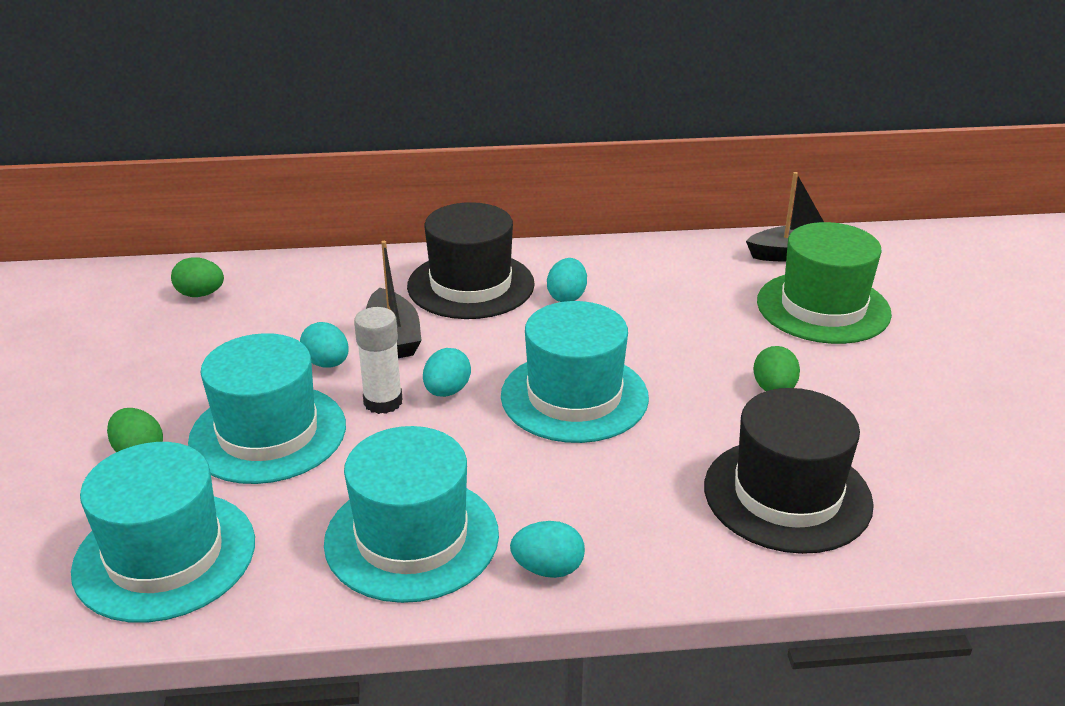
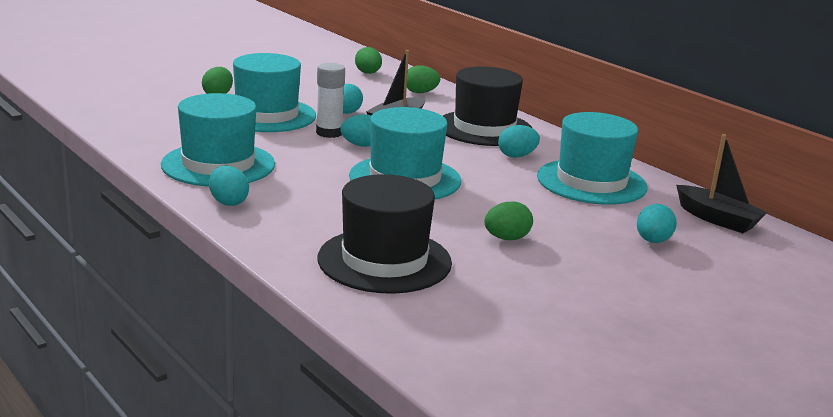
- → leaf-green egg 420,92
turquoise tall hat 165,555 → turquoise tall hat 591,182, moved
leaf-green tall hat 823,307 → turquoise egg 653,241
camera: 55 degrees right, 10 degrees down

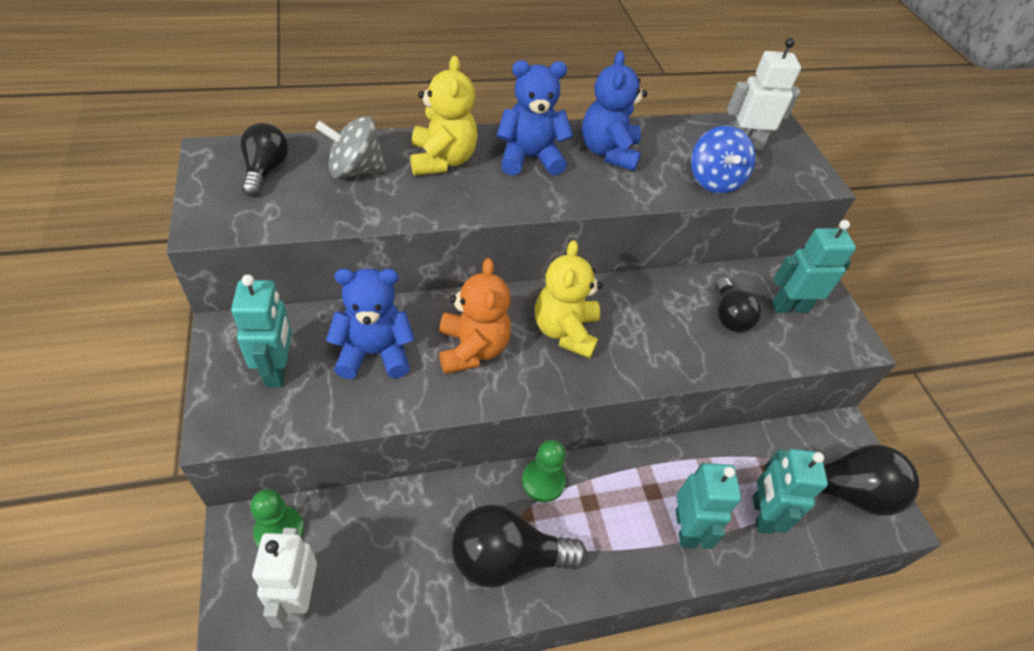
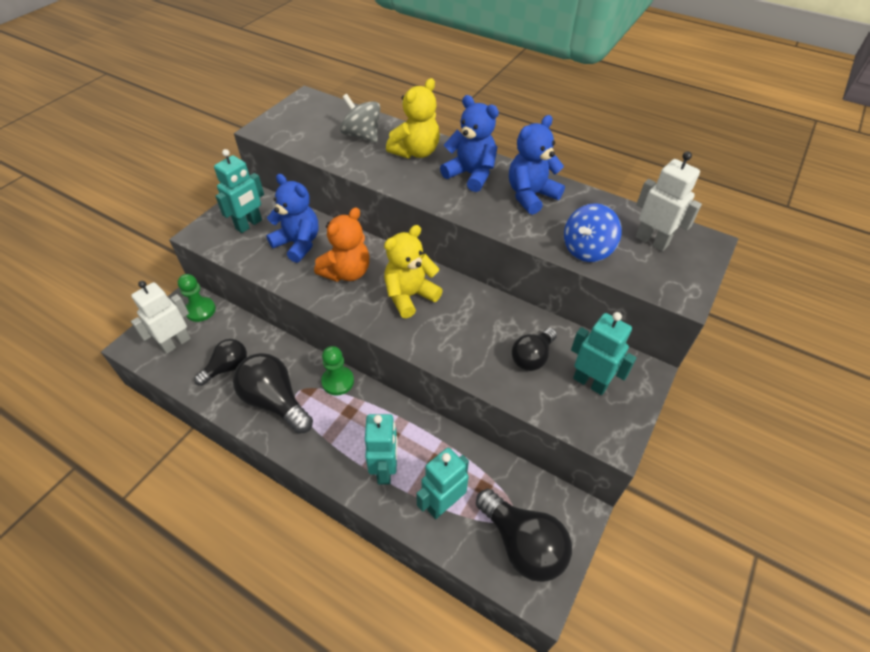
black light bulb 265,171 → black light bulb 227,368, moved
turquoise robot figure 685,528 → turquoise robot figure 385,469, 45 degrees counterclockwise
camera: 50 degrees right, 0 degrees up

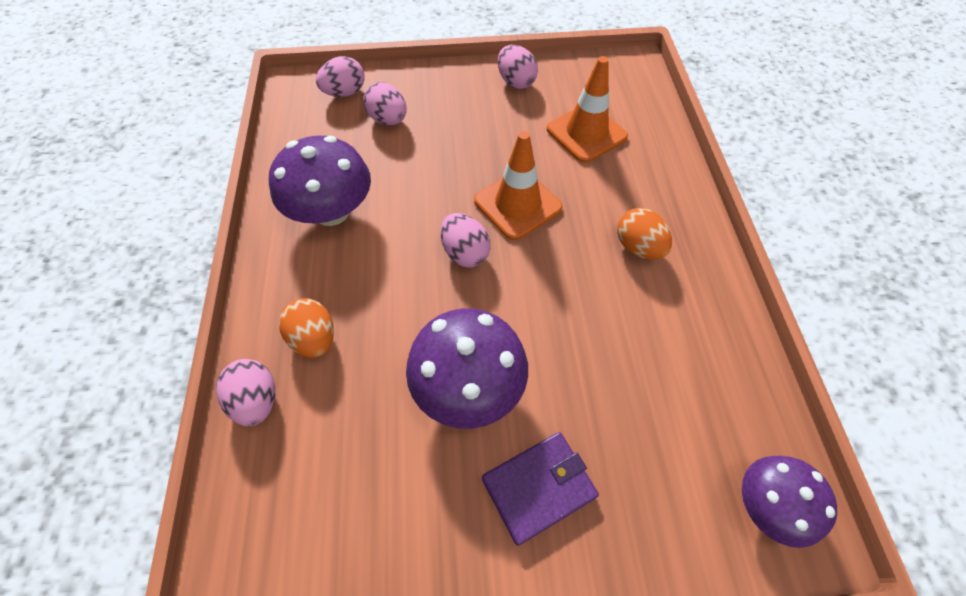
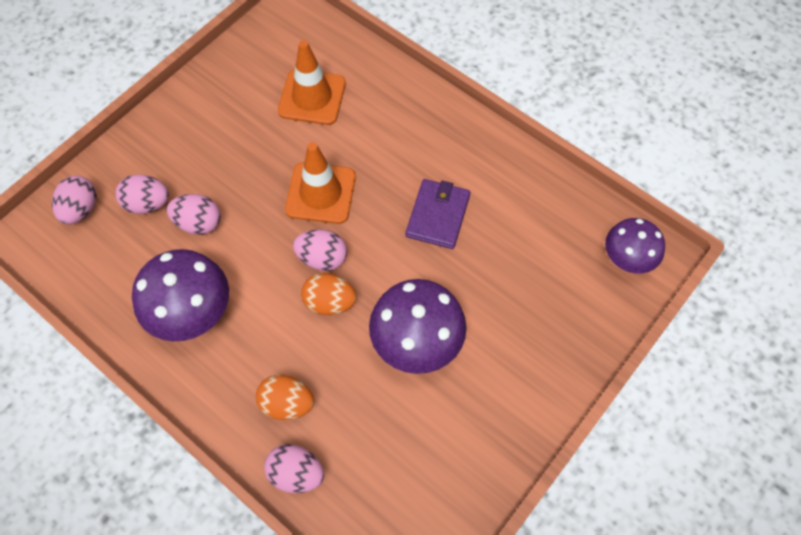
purple card wallet 538,488 → purple card wallet 438,216, moved
pink egg 516,82 → pink egg 199,223, moved
orange egg 638,247 → orange egg 330,302, moved
camera: 45 degrees left, 5 degrees up

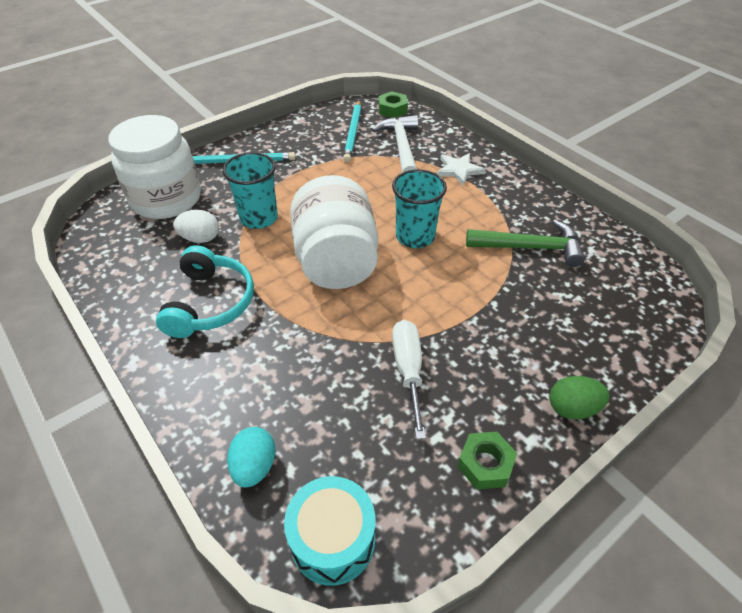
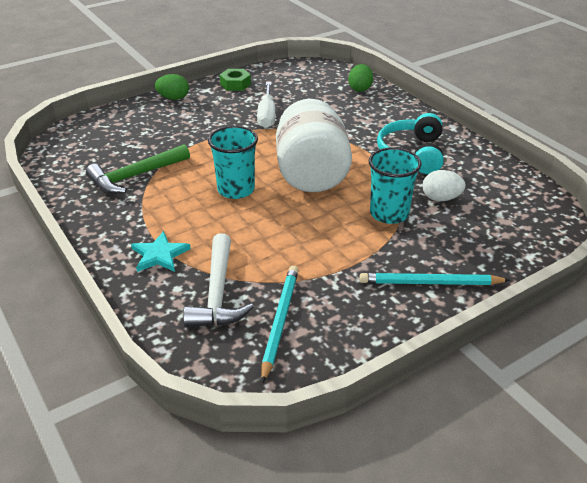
pure white jar 166,199 → -
turquoise drum 333,539 → -
leaf-green nut 392,110 → -
turquoise egg 254,466 → leaf-green egg 360,89
pure white five-pointed star 458,170 → turquoise five-pointed star 159,255
leaf-green carpenter's hammer 530,247 → leaf-green carpenter's hammer 136,176, 45 degrees counterclockwise
camera: 175 degrees left, 10 degrees down

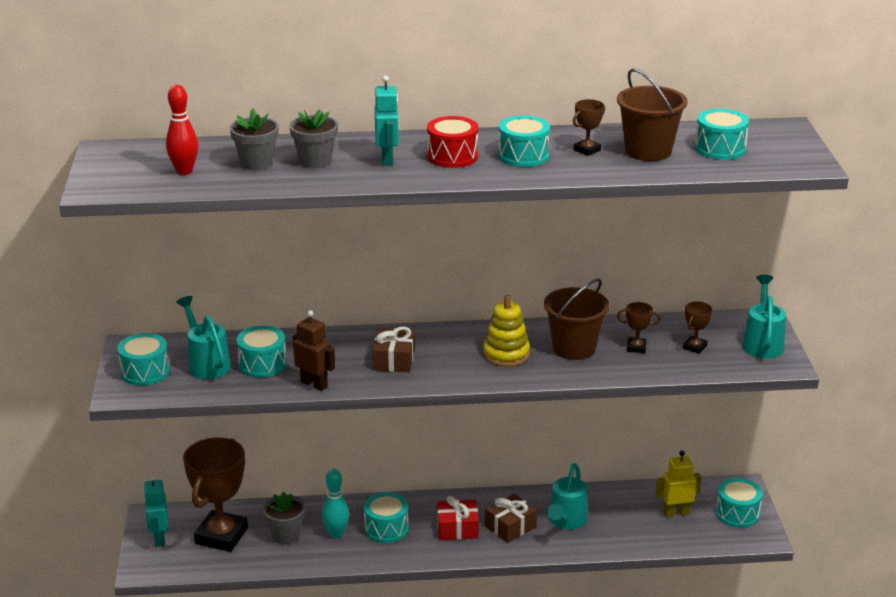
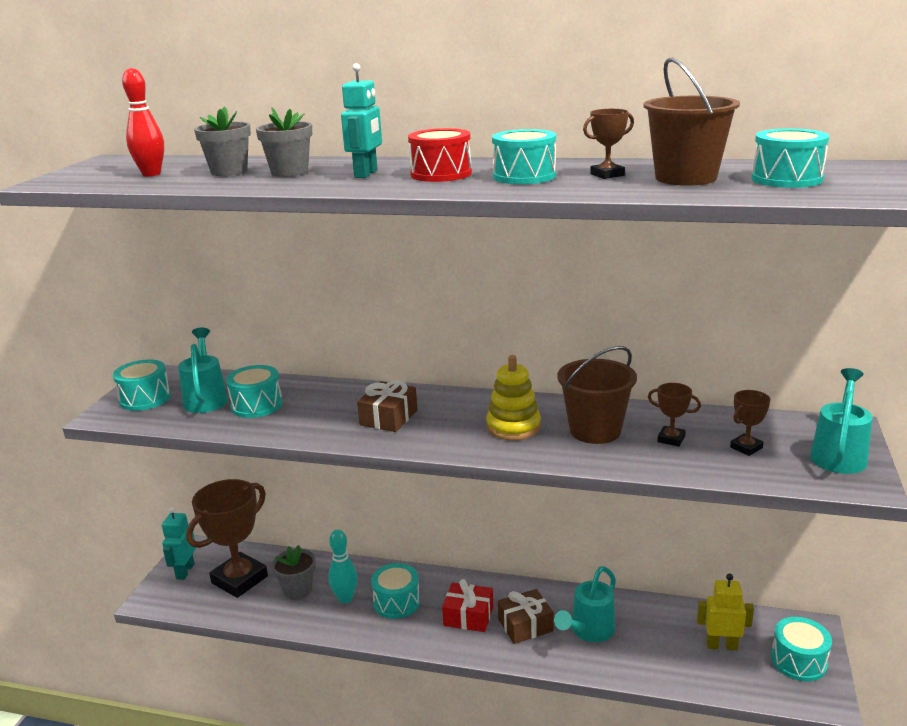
dark brown robot figure 314,384 → -
camera: 20 degrees right, 5 degrees down

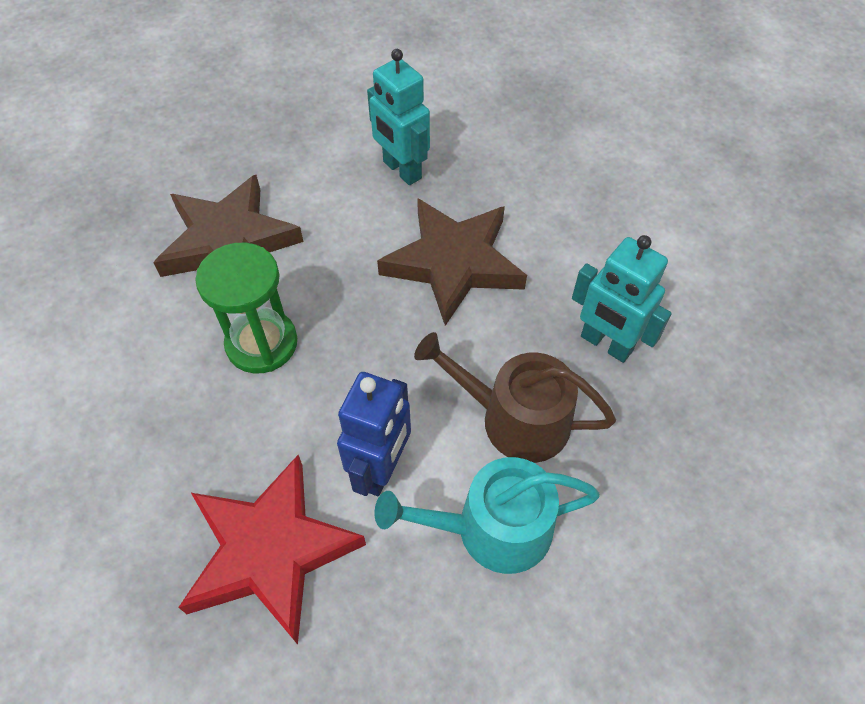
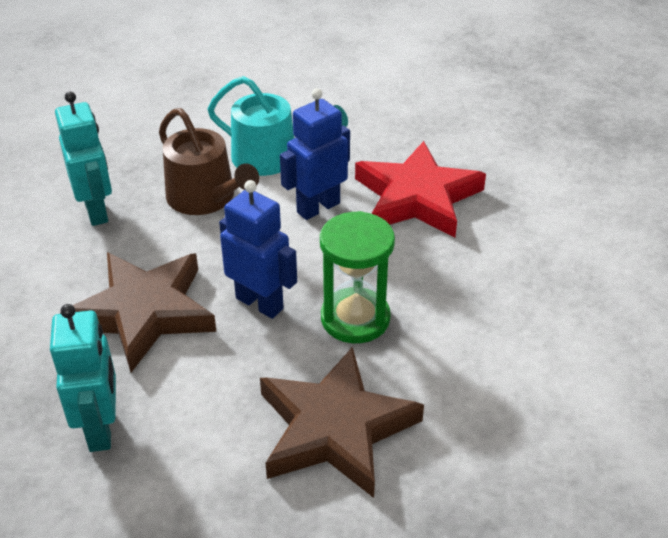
- → blue robot figure 260,303
camera: 150 degrees left, 15 degrees down

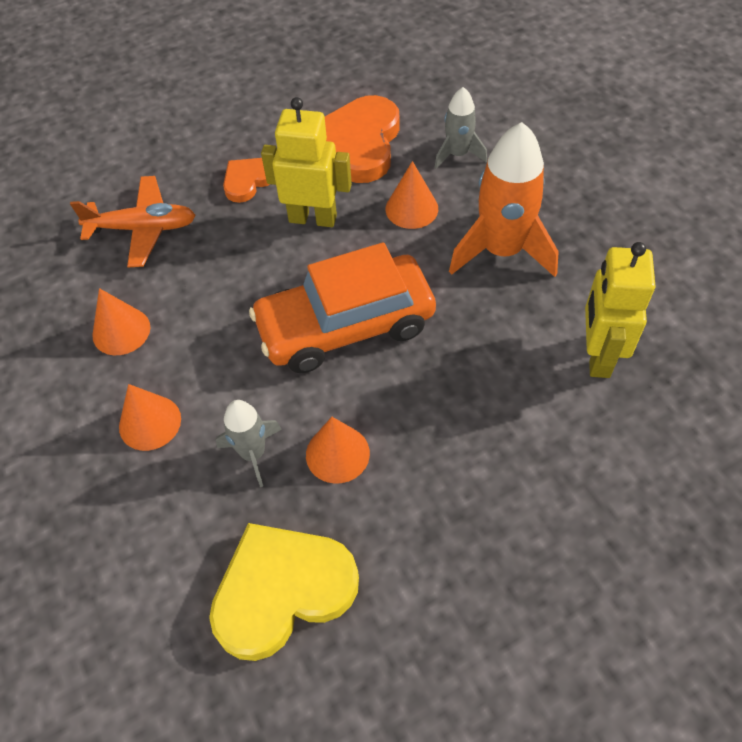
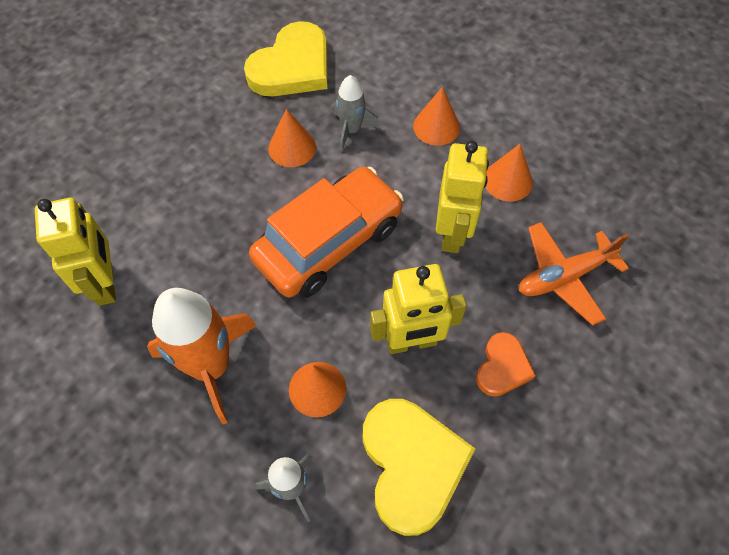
- → bright yellow robot figure 452,233
orange heart shape 359,143 → bright yellow heart shape 412,465
camera: 155 degrees right, 5 degrees up

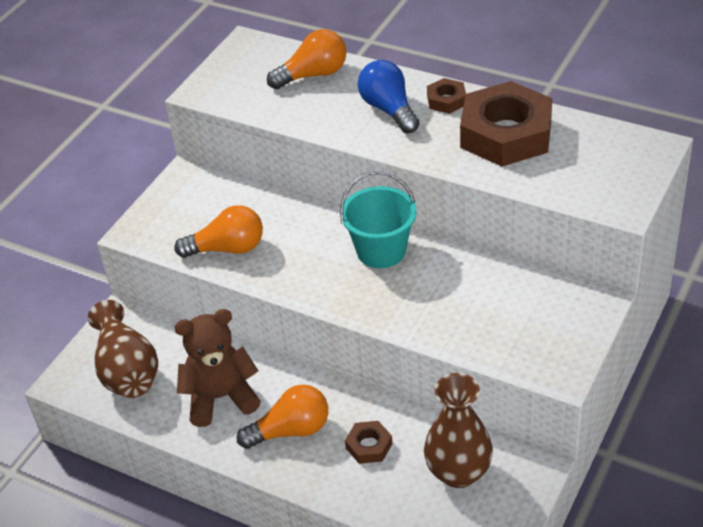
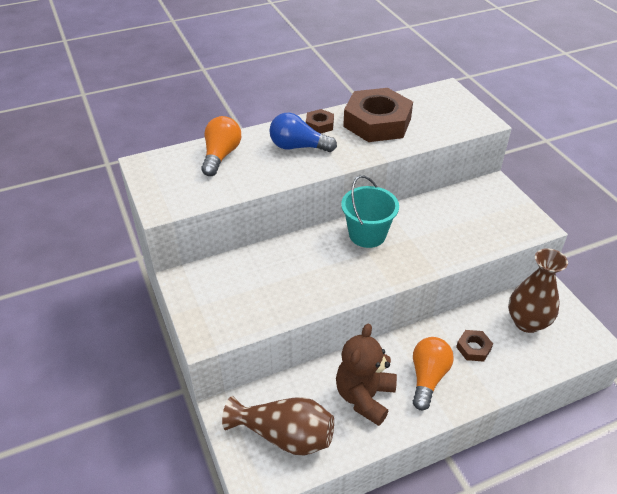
orange light bulb 227,248 → -
camera: 55 degrees left, 0 degrees up

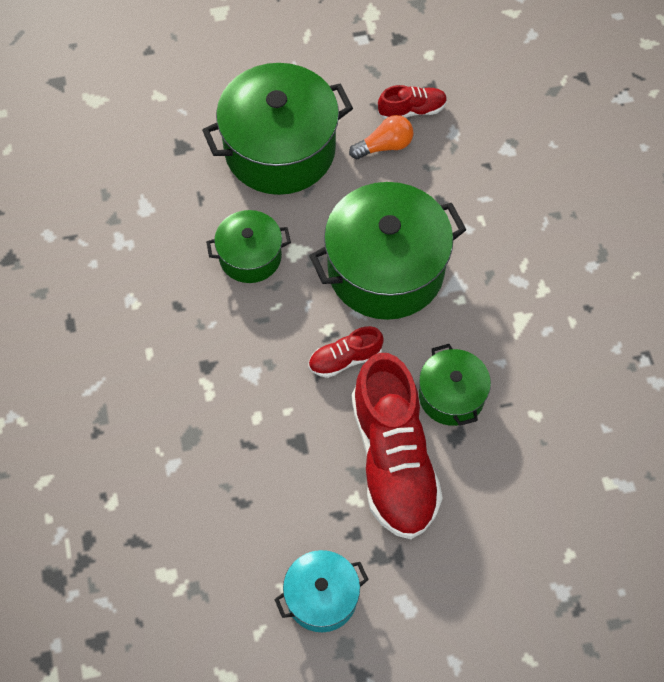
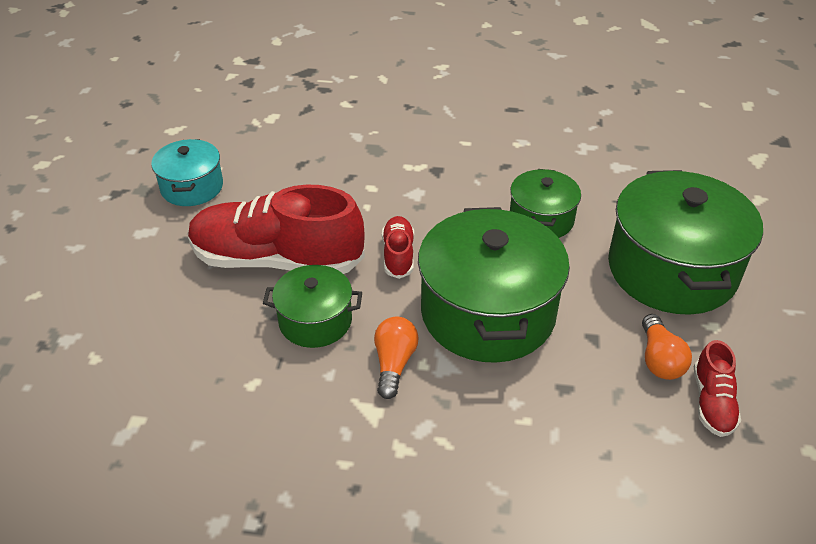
- → orange light bulb 394,364
camera: 110 degrees right, 20 degrees down

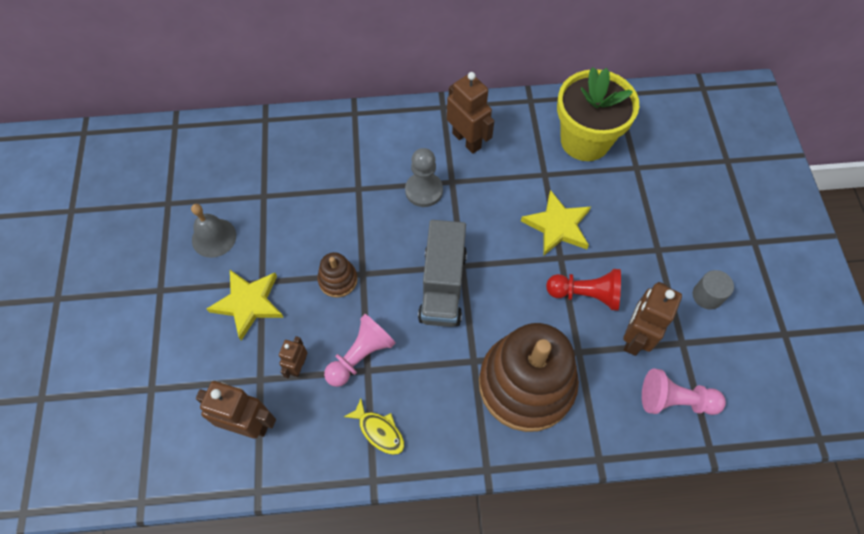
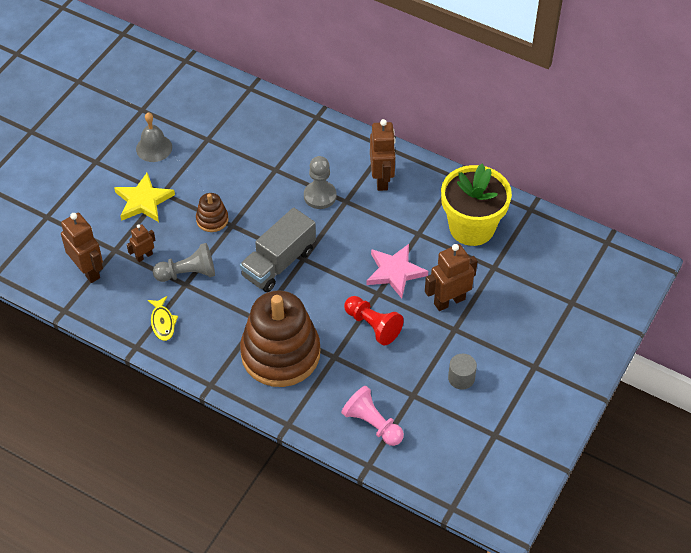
dark brown robot figure 635,337 → dark brown robot figure 449,301, moved
pink chess pawn 360,356 → grey chess pawn 188,273
bright yellow five-pointed star 557,226 → pink five-pointed star 395,272
camera: 35 degrees right, 10 degrees down

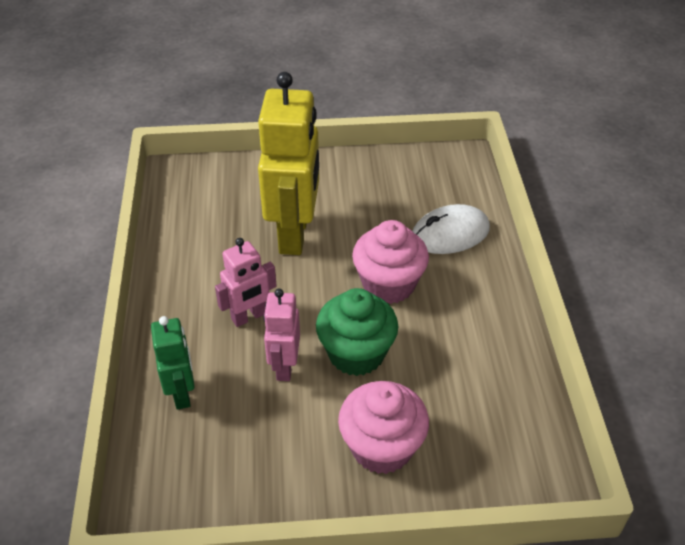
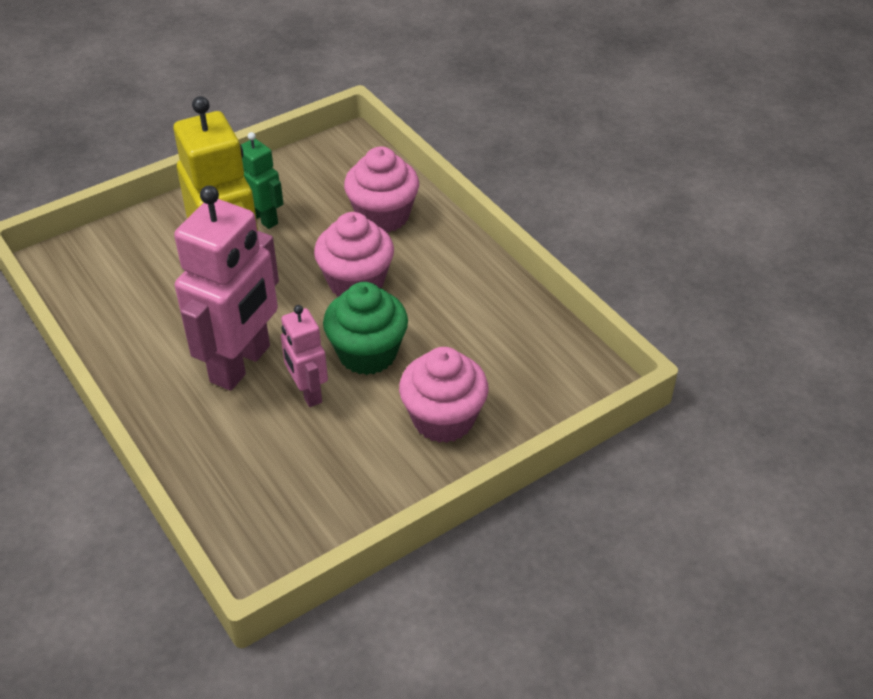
leaf-green robot figure 182,393 → leaf-green robot figure 263,218, moved
pure white computer mouse 450,234 → pink fairy cake 383,216
pink robot figure 249,317 → pink robot figure 241,364, x1.89
camera: 30 degrees left, 0 degrees up

